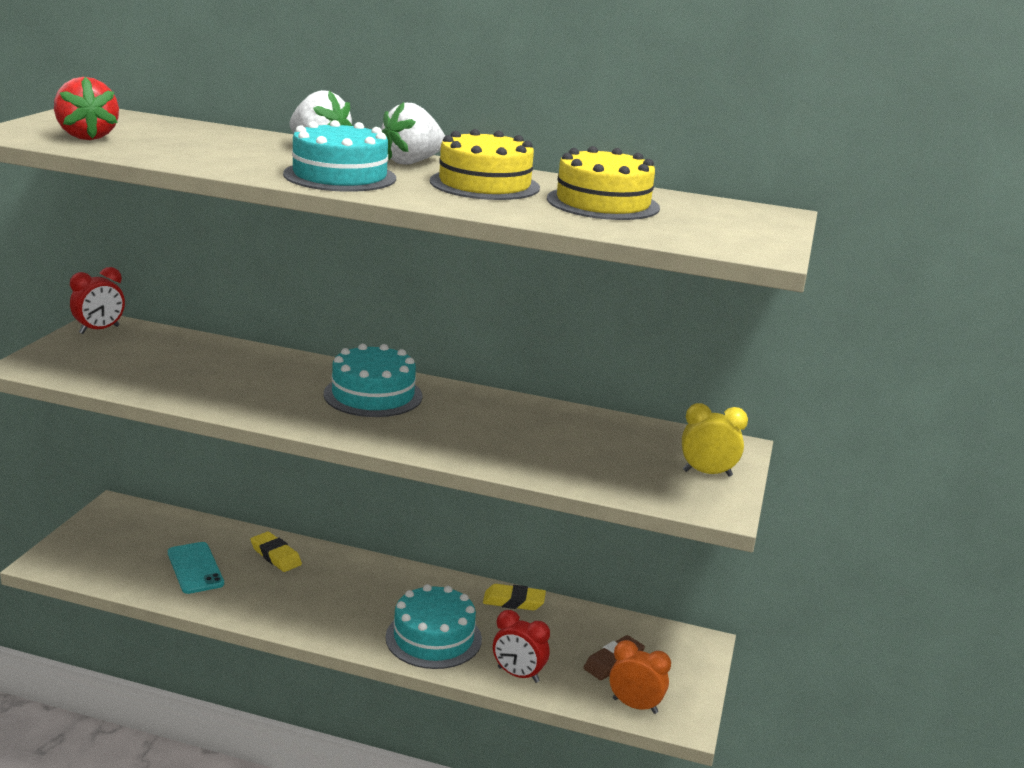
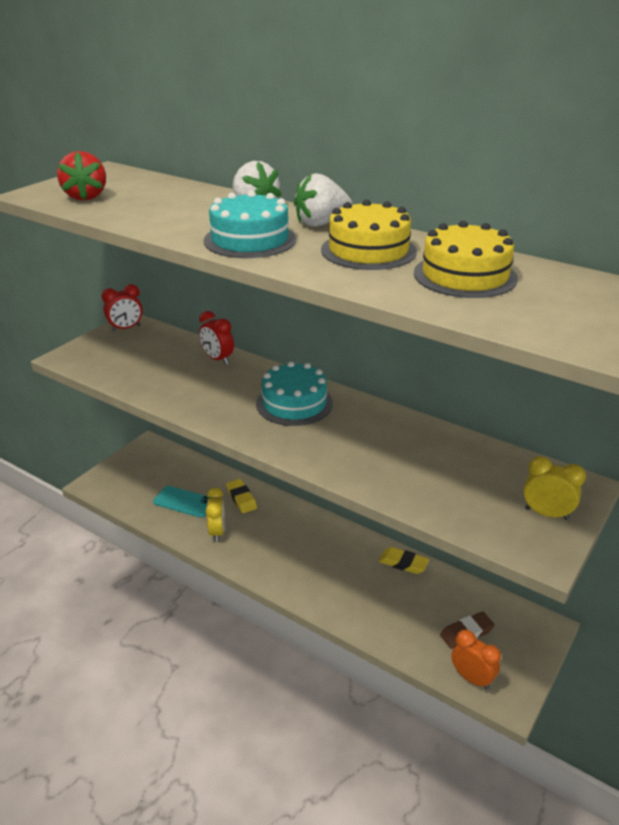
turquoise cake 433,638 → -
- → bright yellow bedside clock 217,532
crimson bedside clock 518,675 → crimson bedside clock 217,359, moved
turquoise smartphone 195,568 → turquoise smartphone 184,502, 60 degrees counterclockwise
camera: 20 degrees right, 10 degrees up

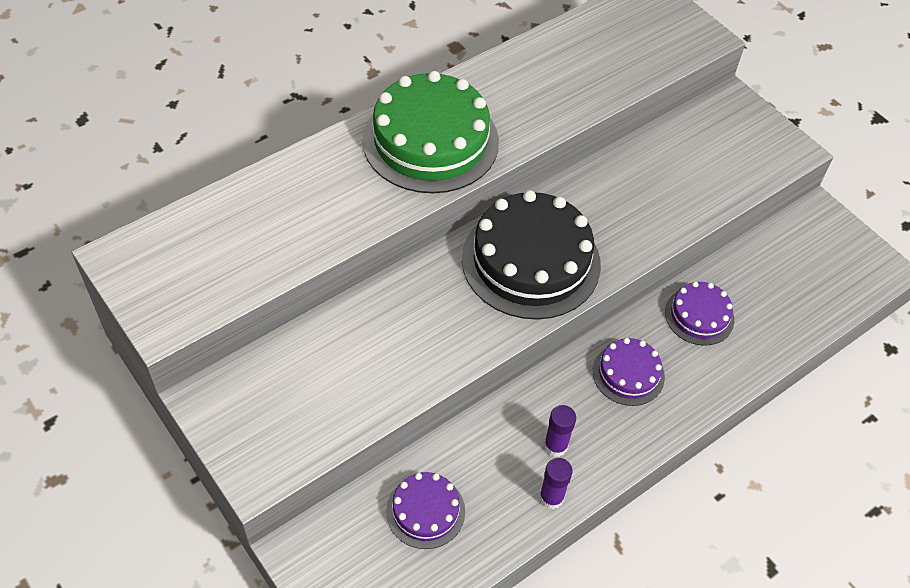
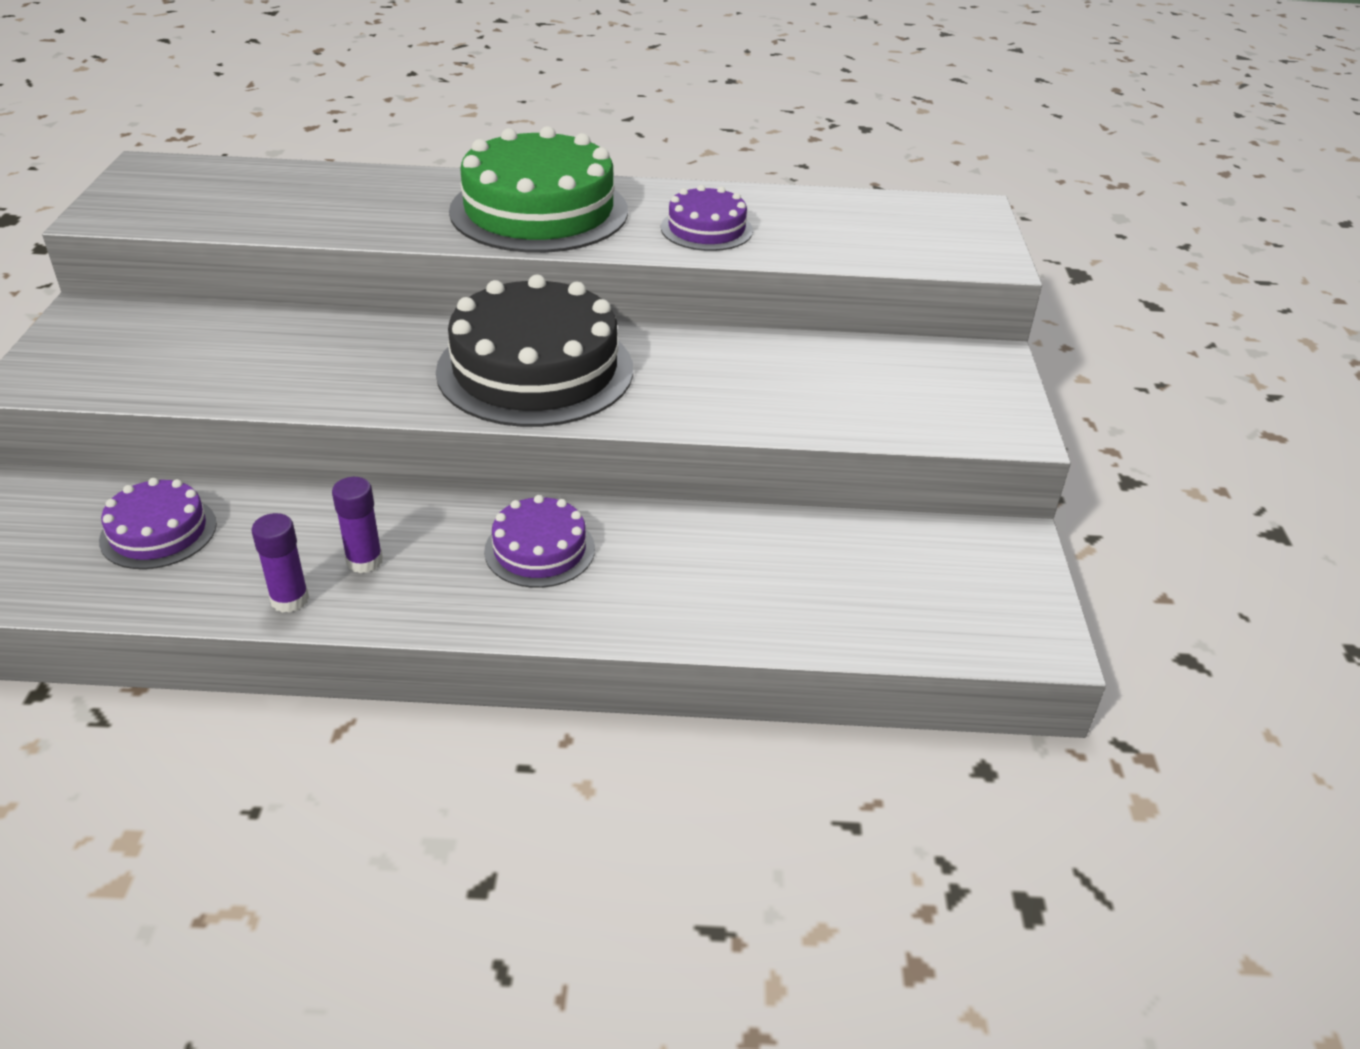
purple cake 699,316 → purple cake 706,229, moved
camera: 40 degrees right, 15 degrees down

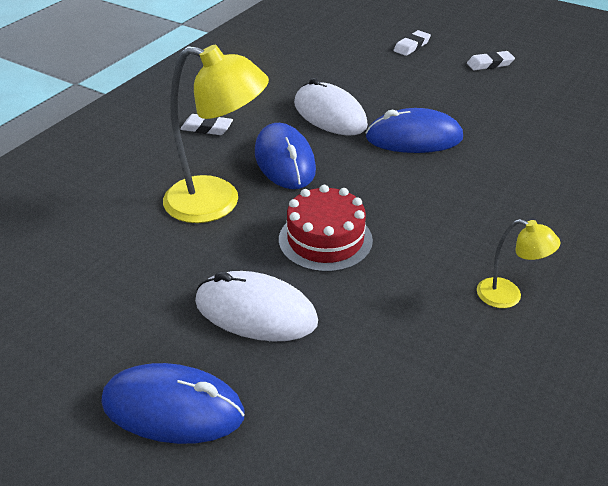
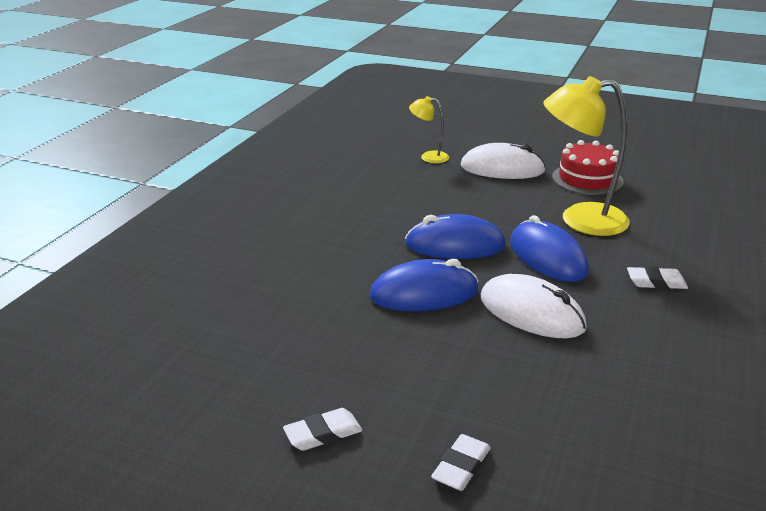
blue computer mouse 173,408 → blue computer mouse 455,245, moved
crimson cake 325,240 → crimson cake 587,179, moved
bright yellow desk lamp 508,296 → bright yellow desk lamp 428,157, moved
camera: 170 degrees right, 10 degrees down

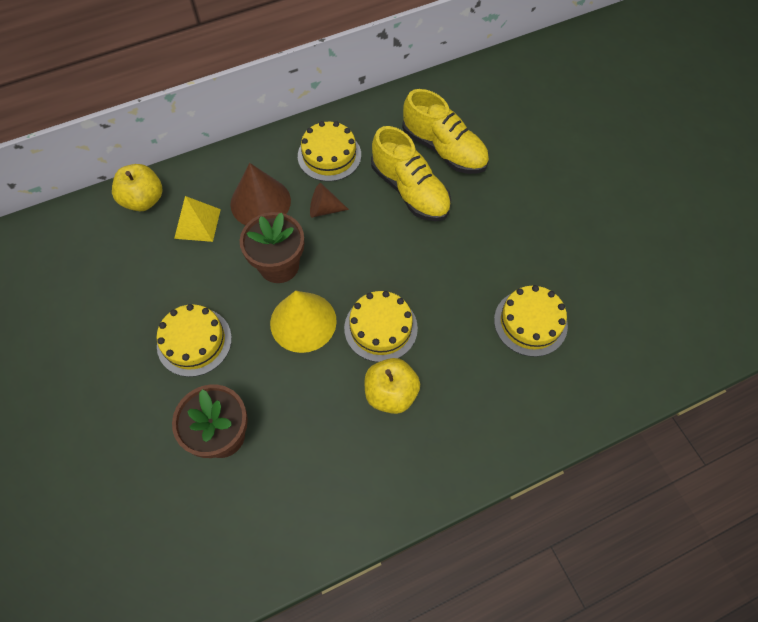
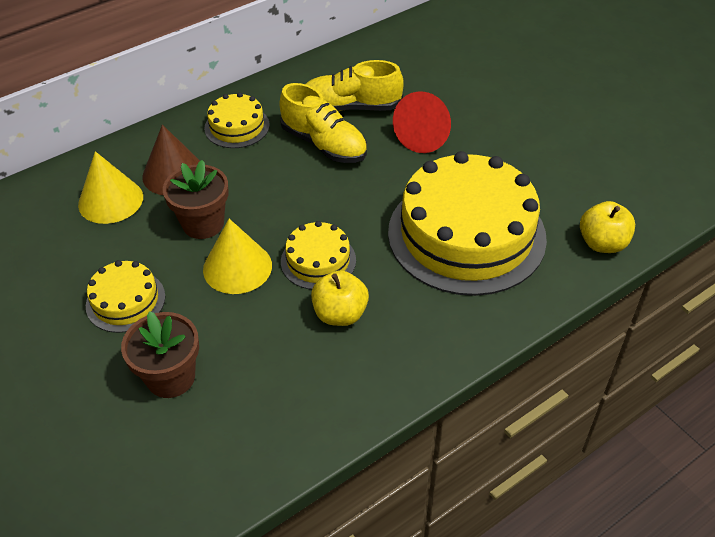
dark brown solid cone 324,209 → -
- → crimson solid cone 424,136
bright yellow toy apple 143,200 → bright yellow toy apple 602,243, moved
bright yellow pyramid 197,223 → bright yellow solid cone 110,200
bright yellow sneaker 444,149 → bright yellow sneaker 350,107, 150 degrees clockwise
bright yellow cake 530,322 → bright yellow cake 466,234, x2.14
camera: 10 degrees left, 15 degrees down

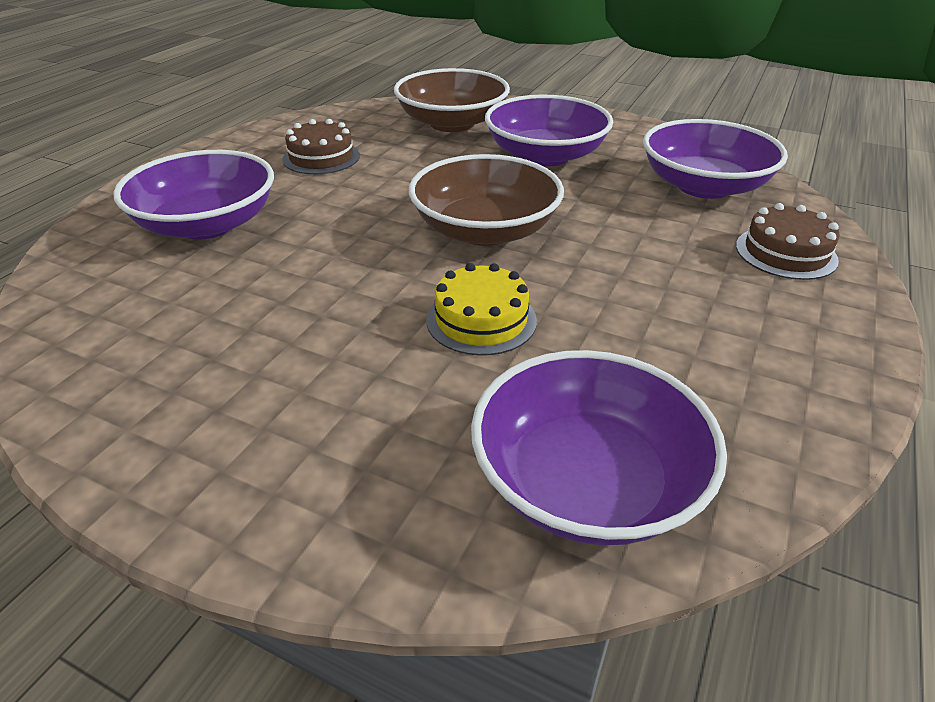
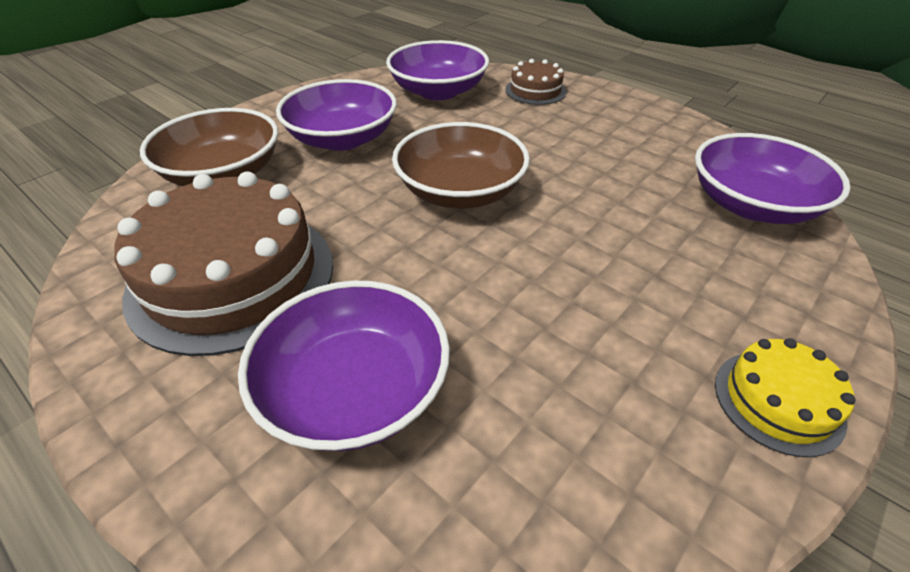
bright yellow cake 481,320 → bright yellow cake 778,401, moved
dark brown cake 321,157 → dark brown cake 232,276, x2.07
camera: 75 degrees left, 5 degrees up

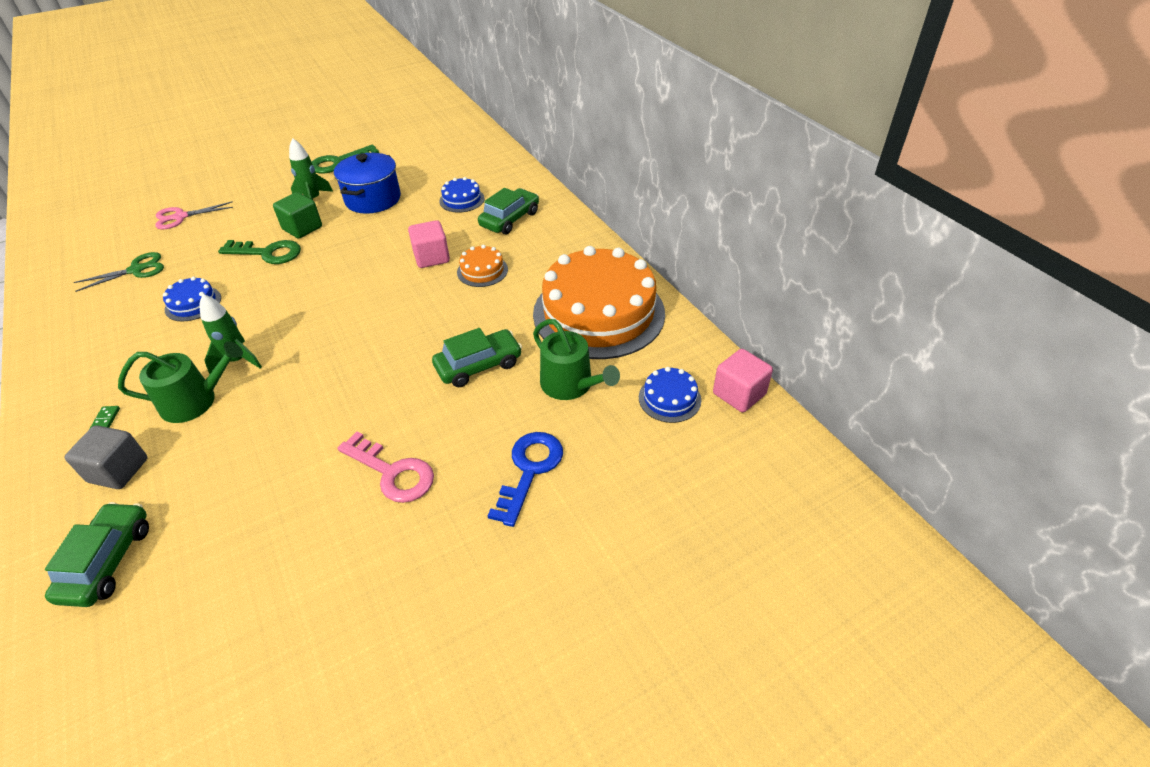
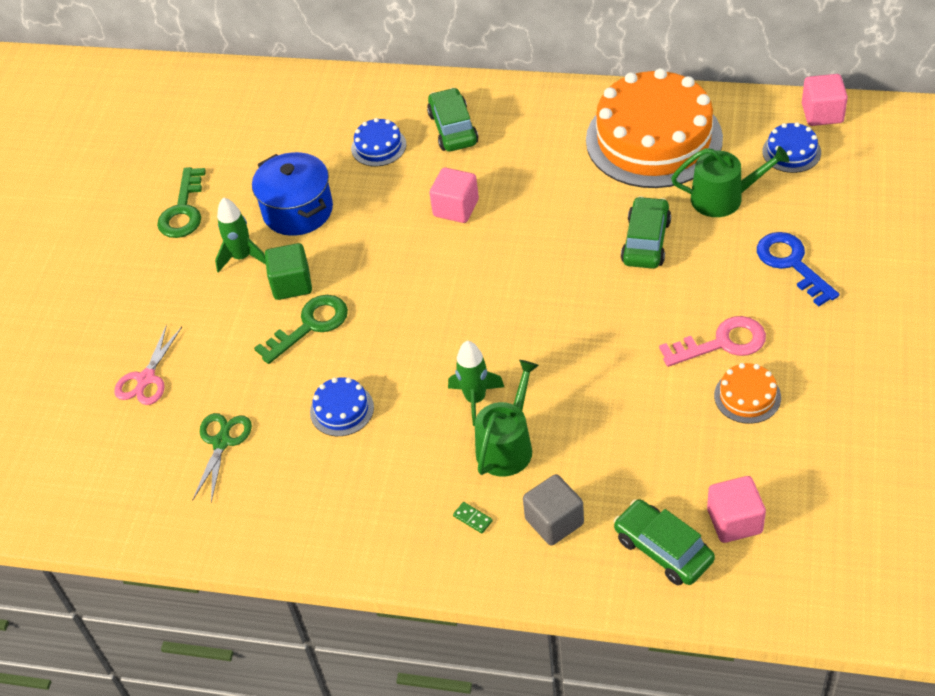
- → pink block 734,521
orange cake 482,271 → orange cake 747,396, moved
camera: 45 degrees left, 5 degrees up

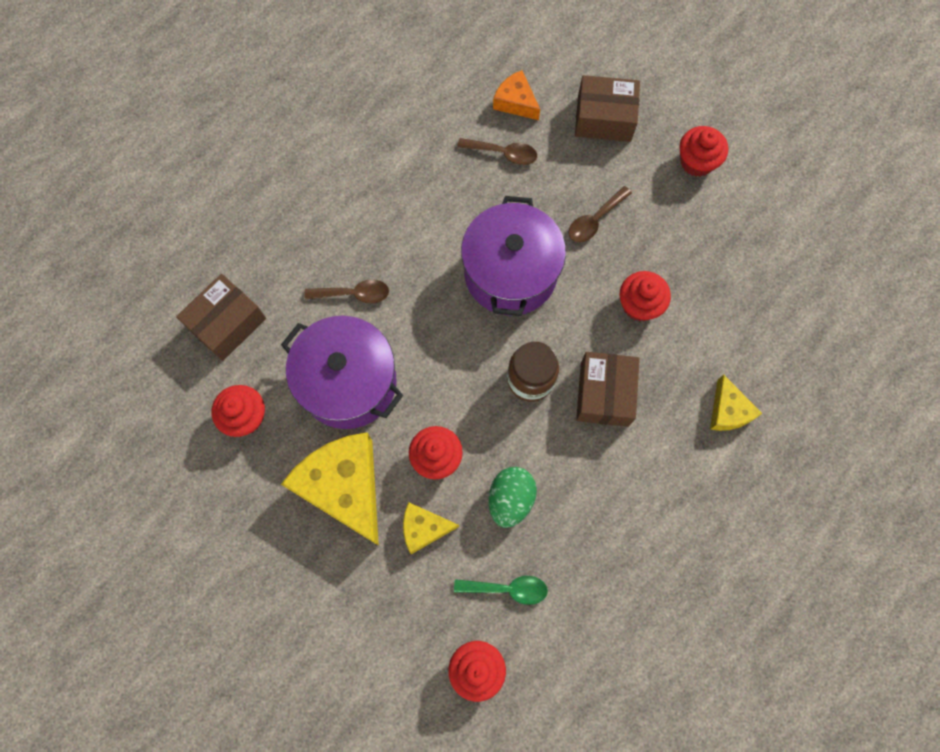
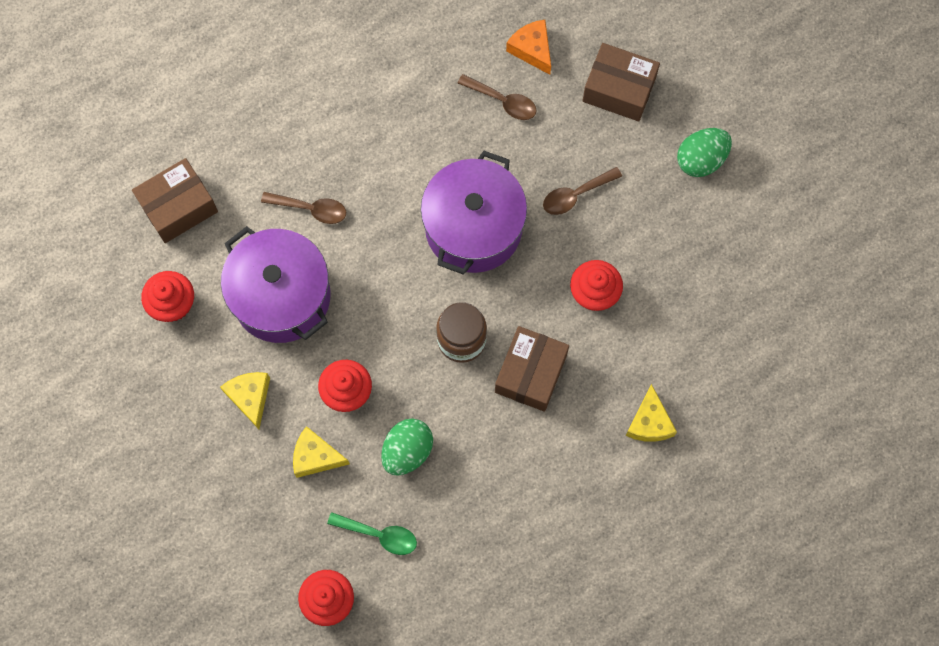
crimson fairy cake 696,161 → leaf-green egg 701,160
bright yellow cheese wedge 344,487 → bright yellow cheese wedge 250,397, x0.51
camera: 15 degrees right, 0 degrees up

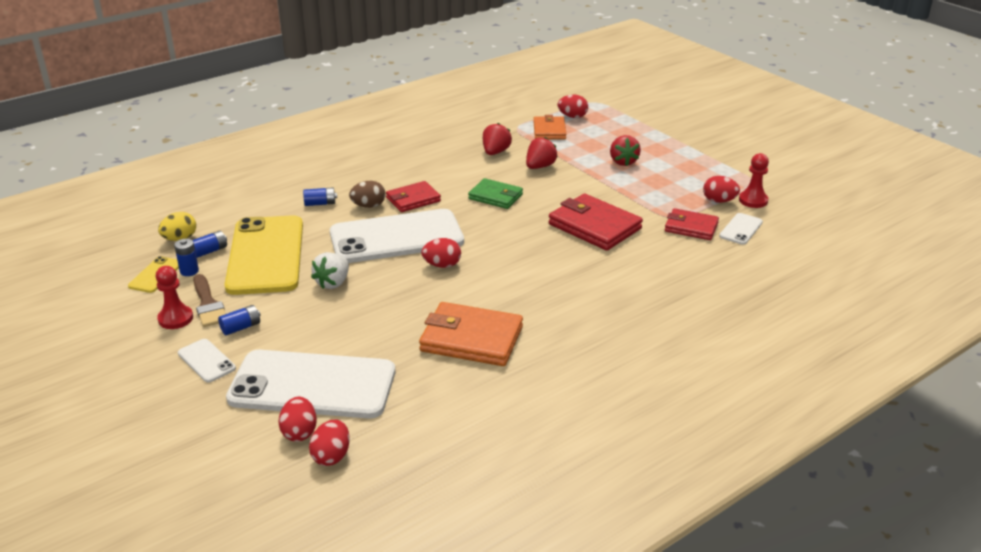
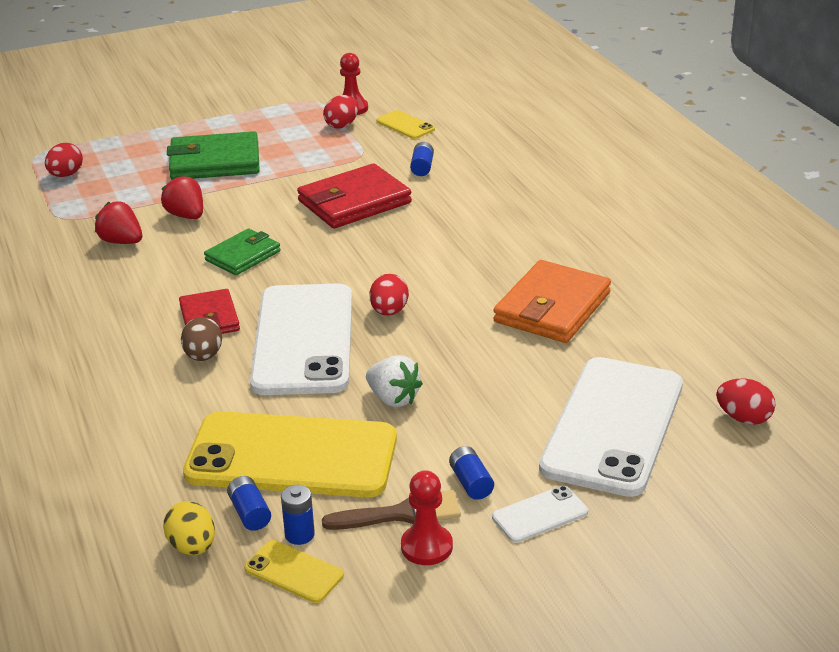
crimson egg 299,432 → -
orange card wallet 549,131 → -
crimson card wallet 691,227 → -
blue battery 320,203 → blue battery 422,167, moved
crimson toy strawberry 623,162 → leaf-green card wallet 215,162
pure white smartphone 741,229 → bright yellow smartphone 405,125
camera: 75 degrees left, 0 degrees up

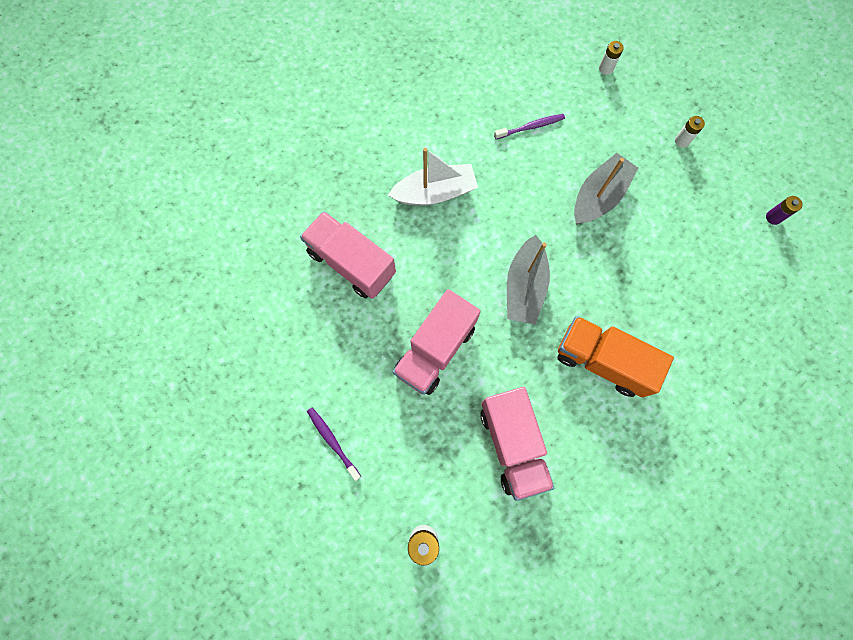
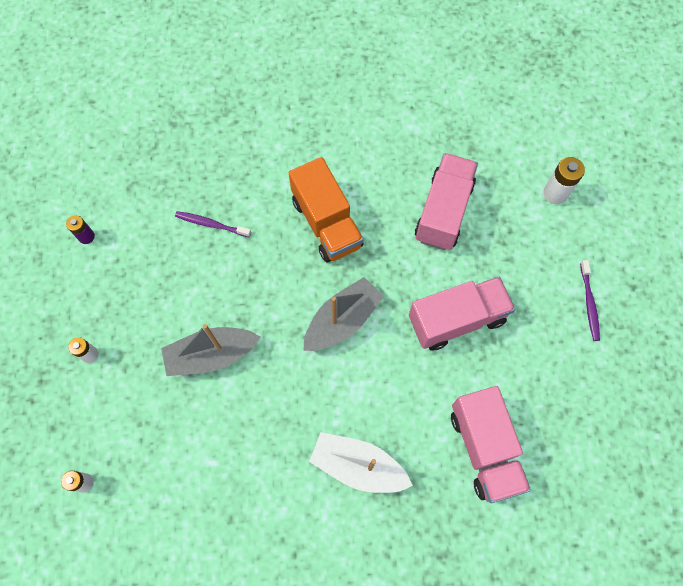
purple dental brush 530,127 → purple dental brush 211,224, moved
camera: 145 degrees left, 5 degrees down

